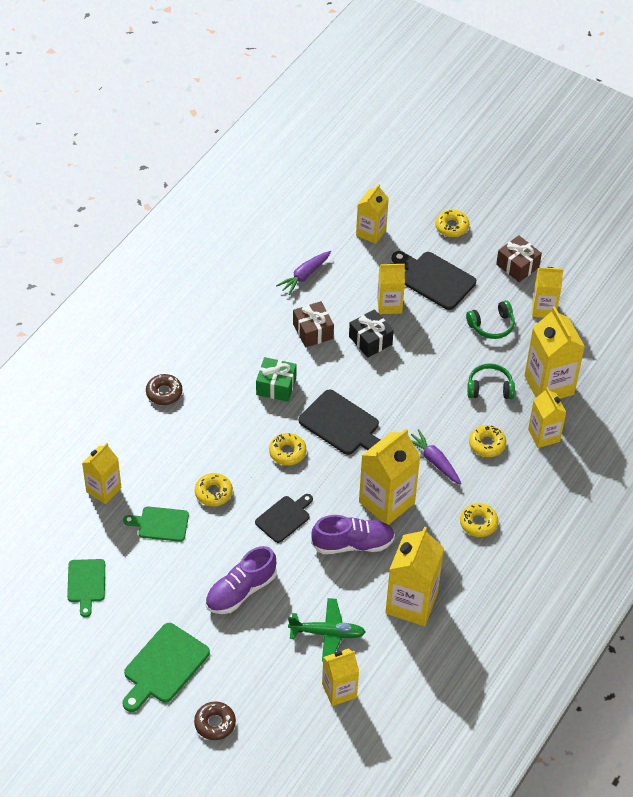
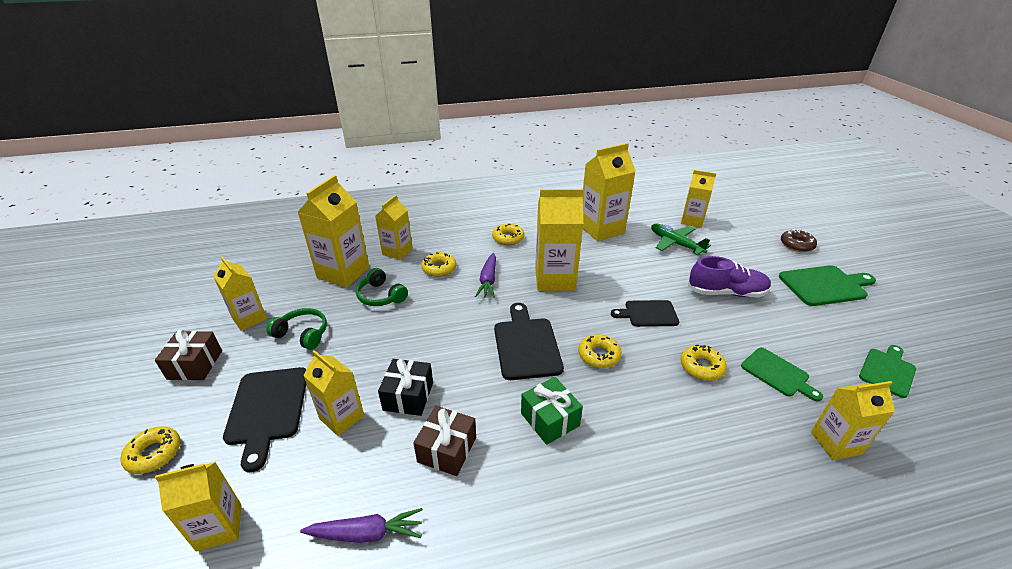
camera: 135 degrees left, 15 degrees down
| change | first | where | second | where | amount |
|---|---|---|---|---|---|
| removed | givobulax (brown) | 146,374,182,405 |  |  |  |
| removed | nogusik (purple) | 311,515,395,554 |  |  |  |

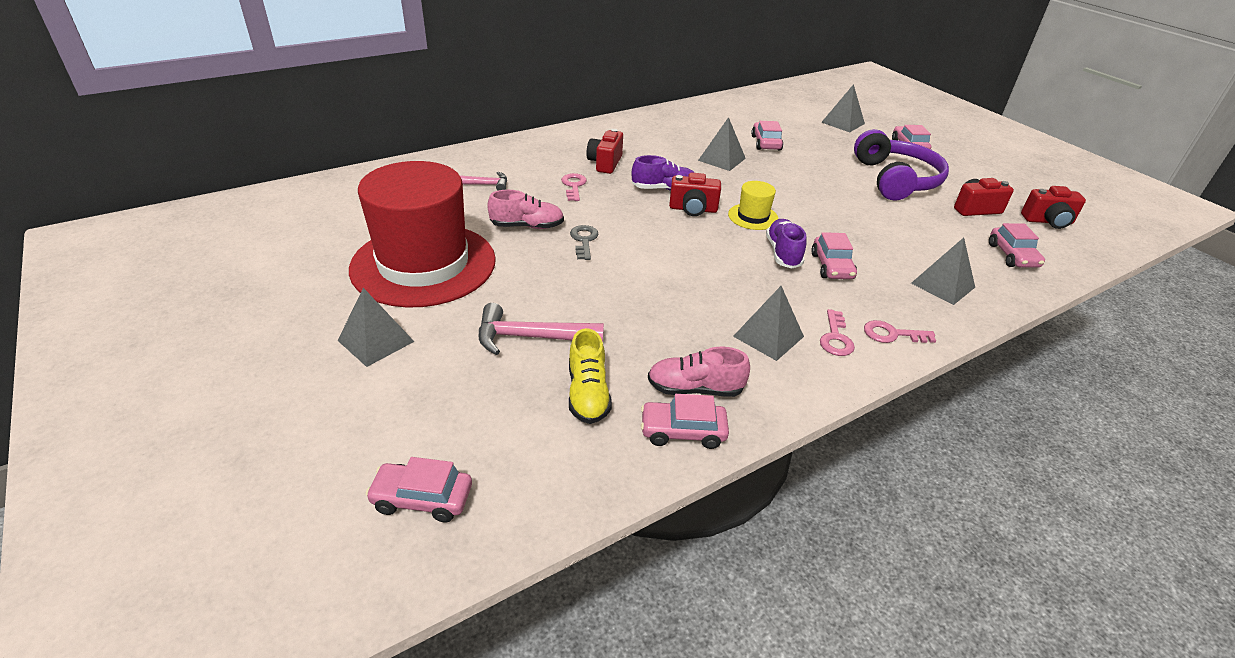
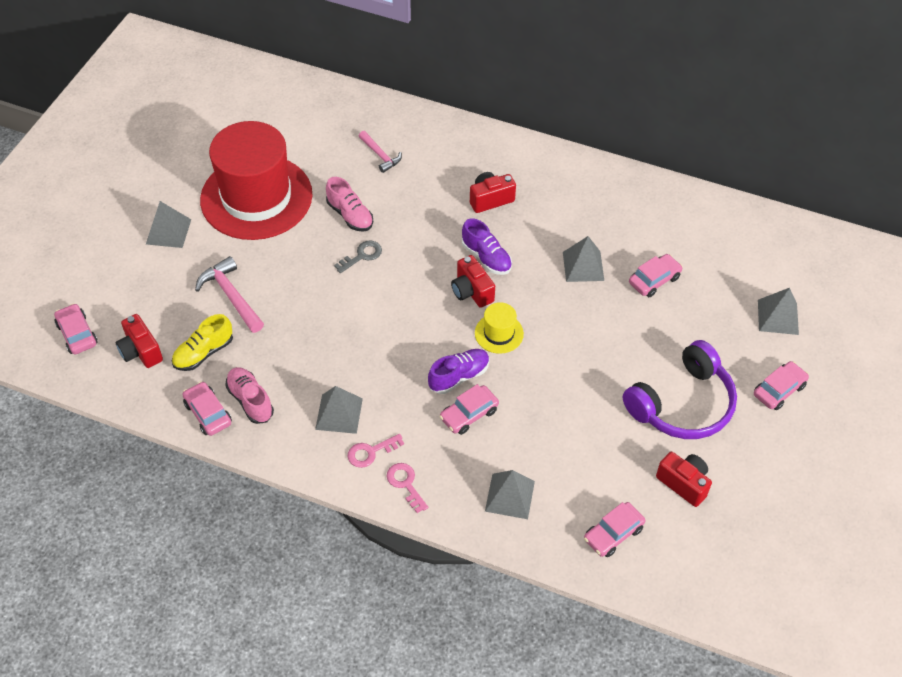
camera: 55 degrees right, 15 degrees up
| change | first | where | second | where | amount |
|---|---|---|---|---|---|
| removed | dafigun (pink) | 561,173,587,201 |  |  |  |
| moved | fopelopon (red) | 1021,186,1086,229 |  | 116,314,163,368 |  |

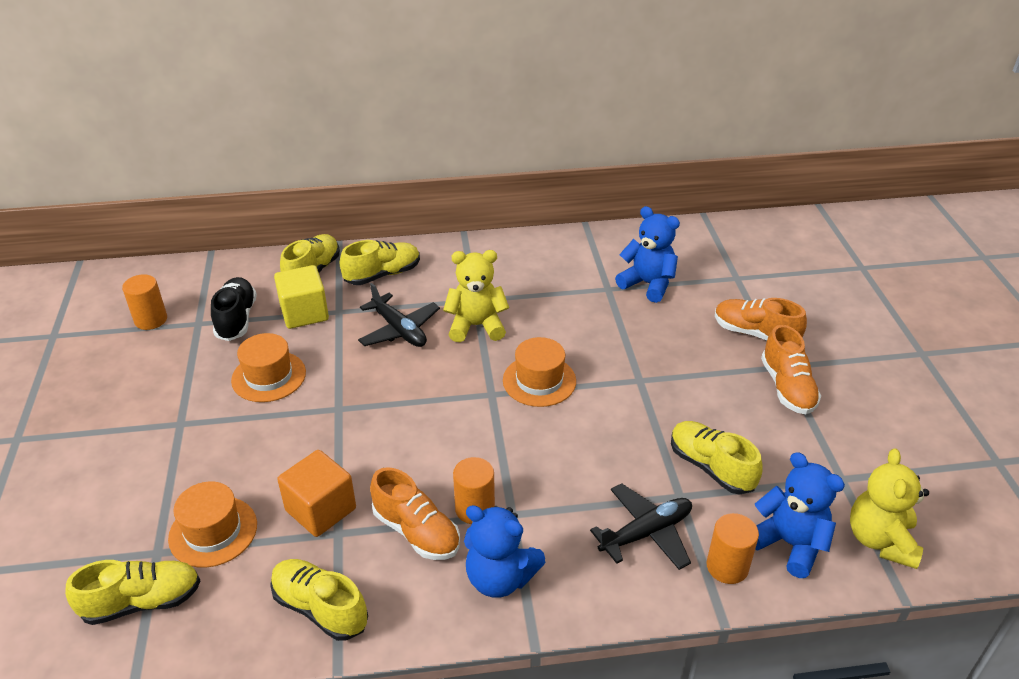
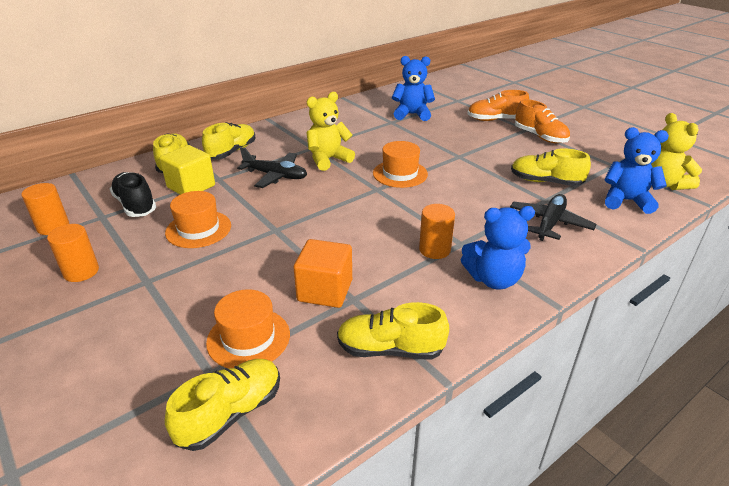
camera: 30 degrees left, 5 degrees down
| change | first | where | second | where | amount |
|---|---|---|---|---|---|
| removed | nogusik (orange) | 370,467,460,560 |  |  |  |
| moved | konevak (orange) | 706,513,759,584 |  | 47,224,99,282 |  |

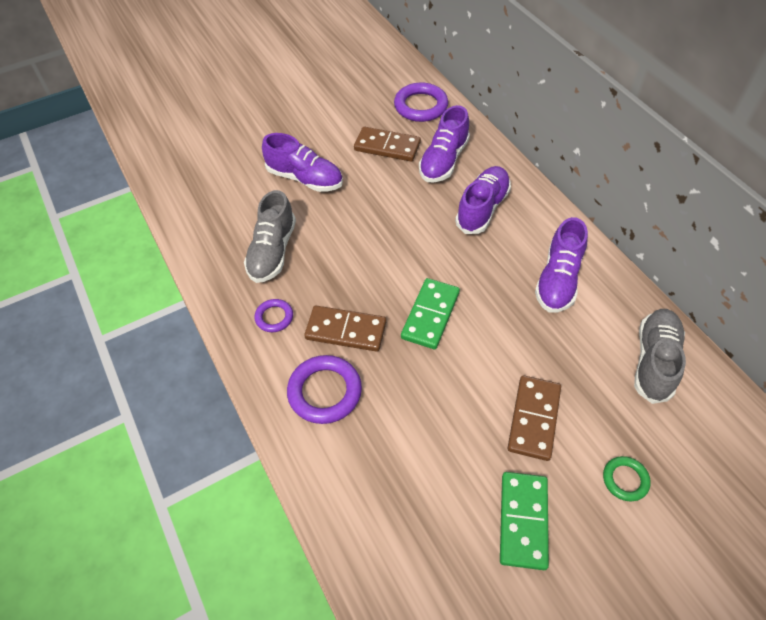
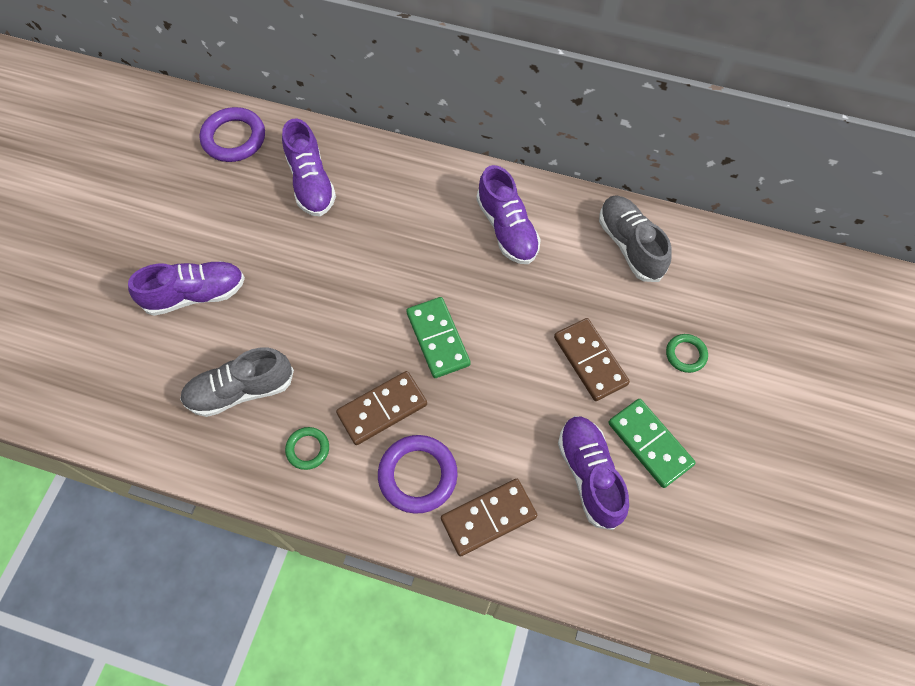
camera: 45 degrees left, 10 degrees up
| change | first | where | second | where | amount |
|---|---|---|---|---|---|
| moved | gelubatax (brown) | 354,127,421,162 |  | 441,479,537,556 |  |
| moved | nogusik (purple) | 455,166,511,234 |  | 558,416,629,530 |  |
| turned | nogusik (grey) | 244,190,296,283 |  | 180,347,294,417 | 105 degrees clockwise |
| recoloured | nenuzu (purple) | 254,299,293,332 | nenuzu (green) | 285,427,329,470 |  |

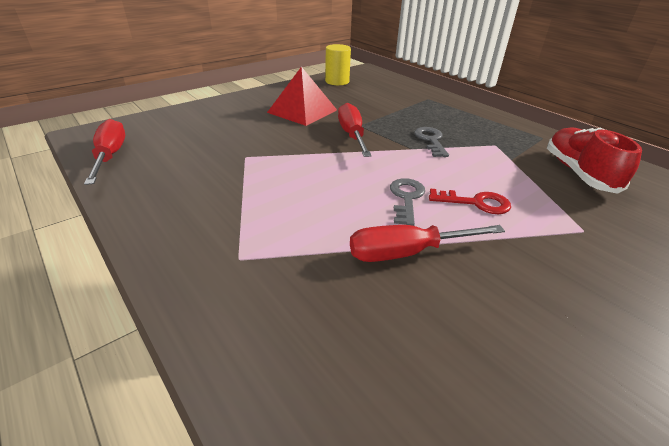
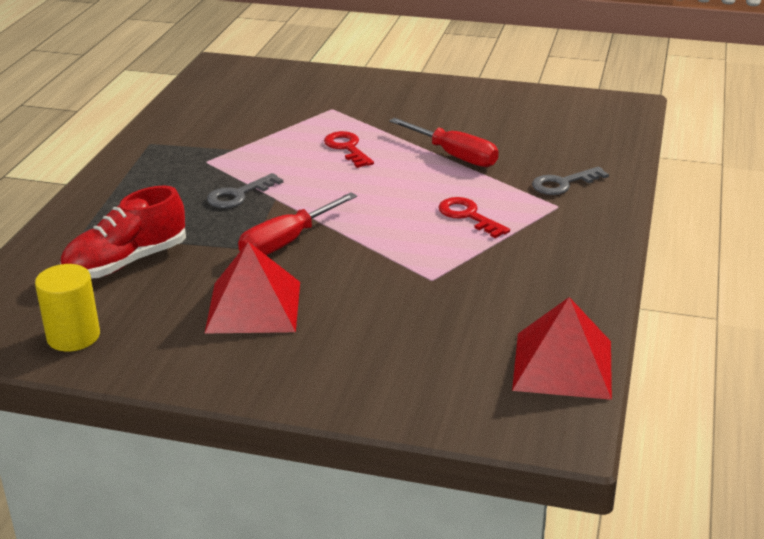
camera: 125 degrees left, 5 degrees down
| change | first | where | second | where | amount |
|---|---|---|---|---|---|
| replaced | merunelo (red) | 84,119,126,185 | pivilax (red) | 512,297,612,400 |  |
| moved | nogusik (red) | 547,127,642,194 |  | 60,185,186,279 |  |
| moved | dafigun (grey) | 390,178,425,226 |  | 532,166,609,195 |  |
| added |  |  | dafigun (red) | 438,197,510,238 |  |

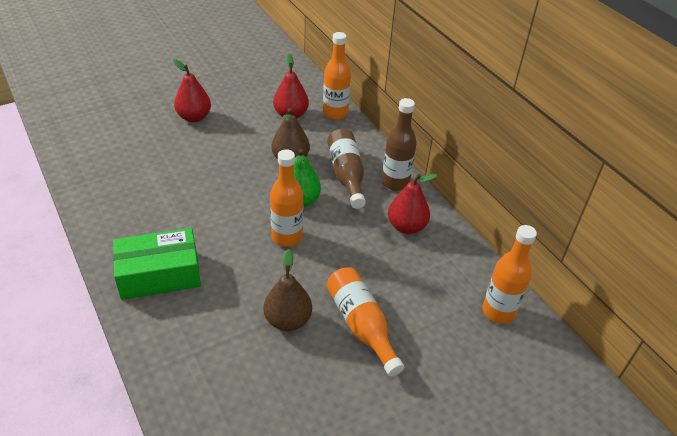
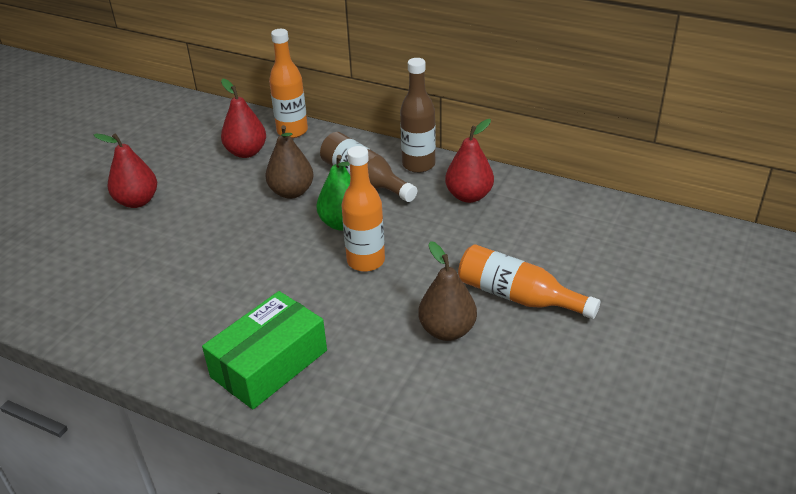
camera: 30 degrees left, 5 degrees down
| change | first | where | second | where | amount |
|---|---|---|---|---|---|
| removed | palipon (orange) | 482,225,537,324 |  |  |  |

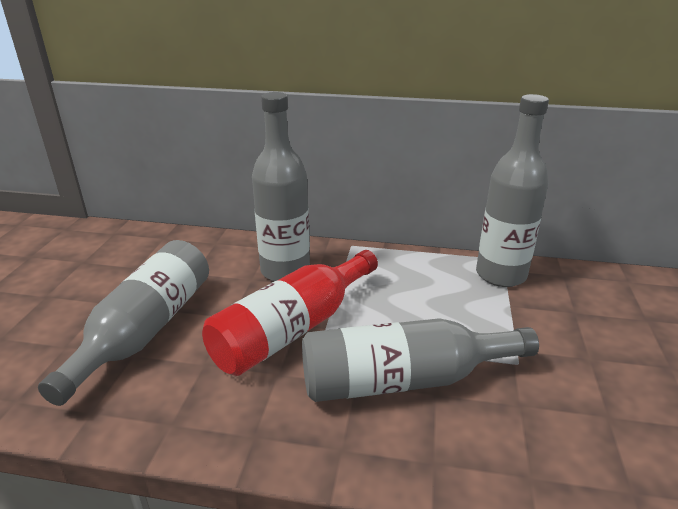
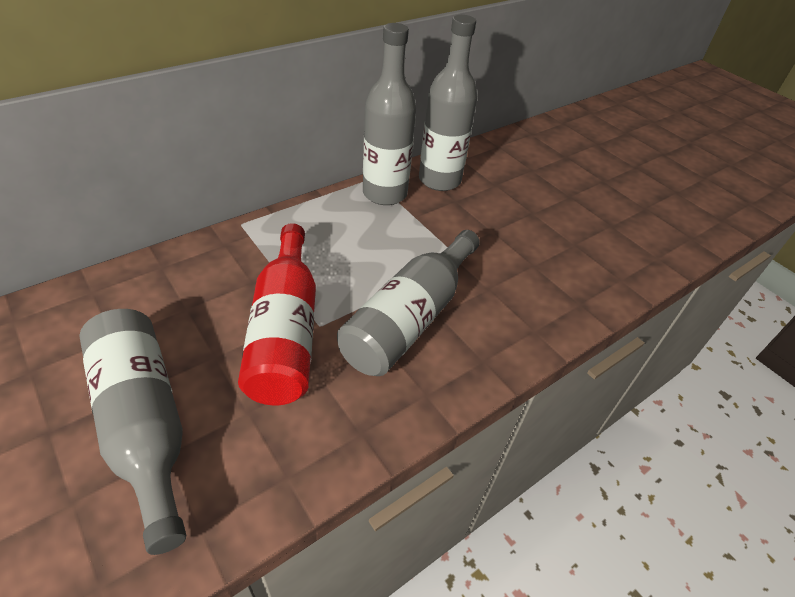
camera: 50 degrees left, 15 degrees up
| change | first | where | second | where | amount |
|---|---|---|---|---|---|
| moved | palipon (grey) | 252,92,310,281 |  | 419,15,477,191 |  |

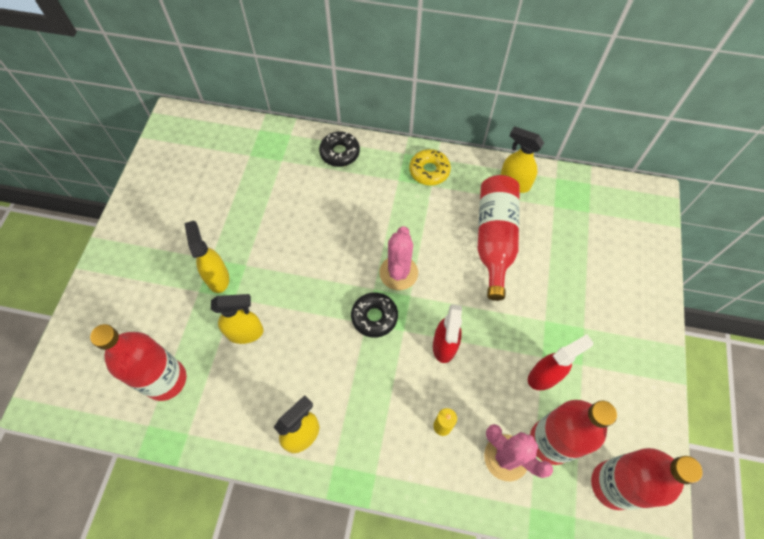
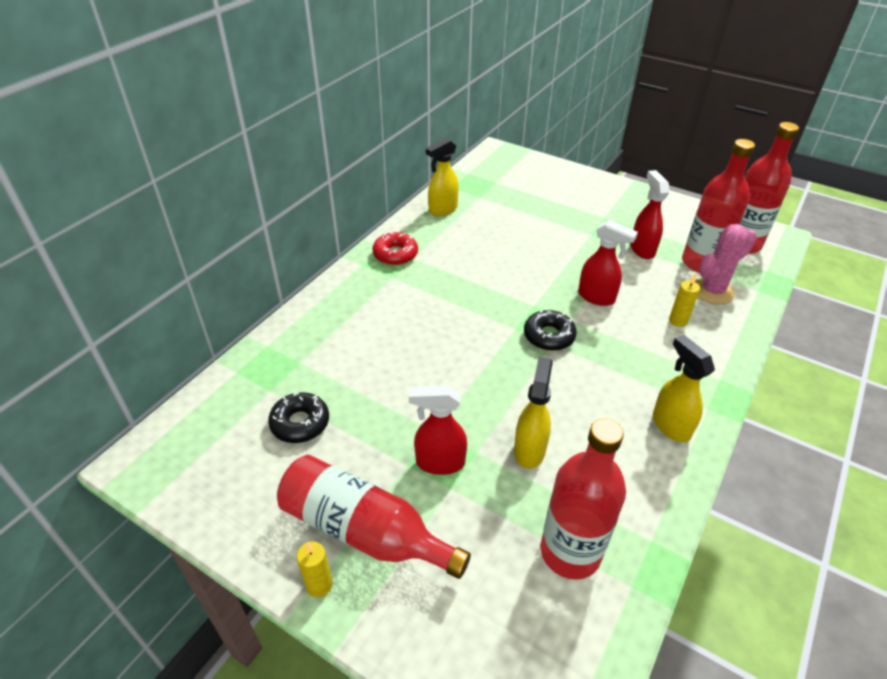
camera: 70 degrees left, 20 degrees down
| change | first | where | second | where | amount |
|---|---|---|---|---|---|
| moved | givobulax (black) | 319,132,360,167 |  | 268,392,329,443 |  |
| recoloured | givobulax (yellow) | 409,149,451,186 | givobulax (red) | 372,232,418,265 |  |
| moved | palipon (red) | 478,175,520,301 |  | 277,455,471,579 |  |
| recoloured | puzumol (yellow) | 185,221,229,293 | puzumol (red) | 409,385,467,475 |  |
| removed | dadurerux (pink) | 380,226,418,290 |  |  |  |
| added |  |  | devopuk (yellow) | 297,541,333,598 |  |

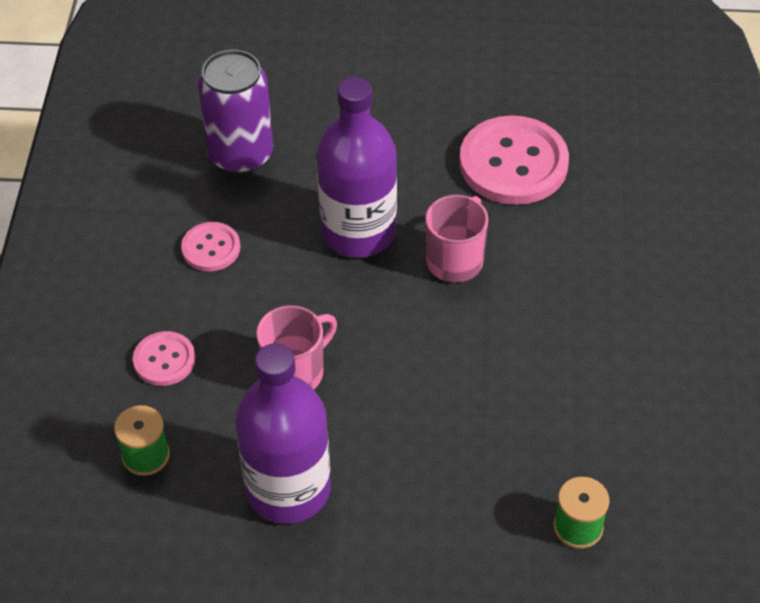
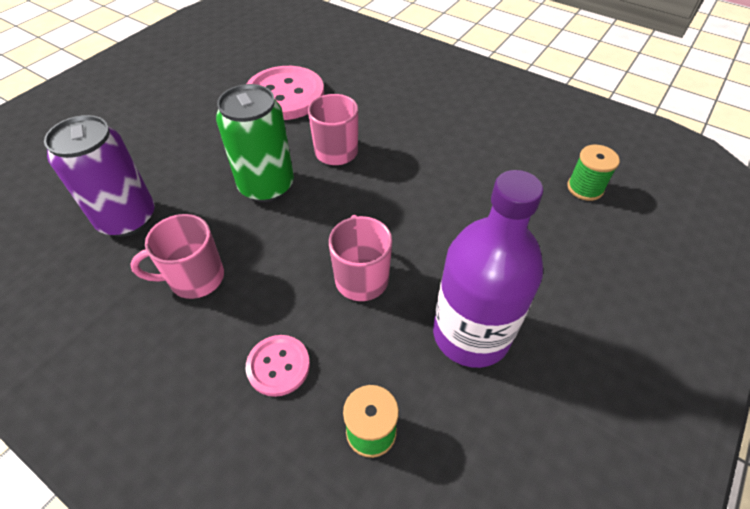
camera: 60 degrees left, 0 degrees up
| change | first | where | second | where | amount |
|---|---|---|---|---|---|
| replaced | palipon (purple) | 317,77,397,257 | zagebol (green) | 216,84,294,202 |  |
| replaced | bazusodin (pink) | 181,222,240,271 | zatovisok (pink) | 130,214,224,299 |  |

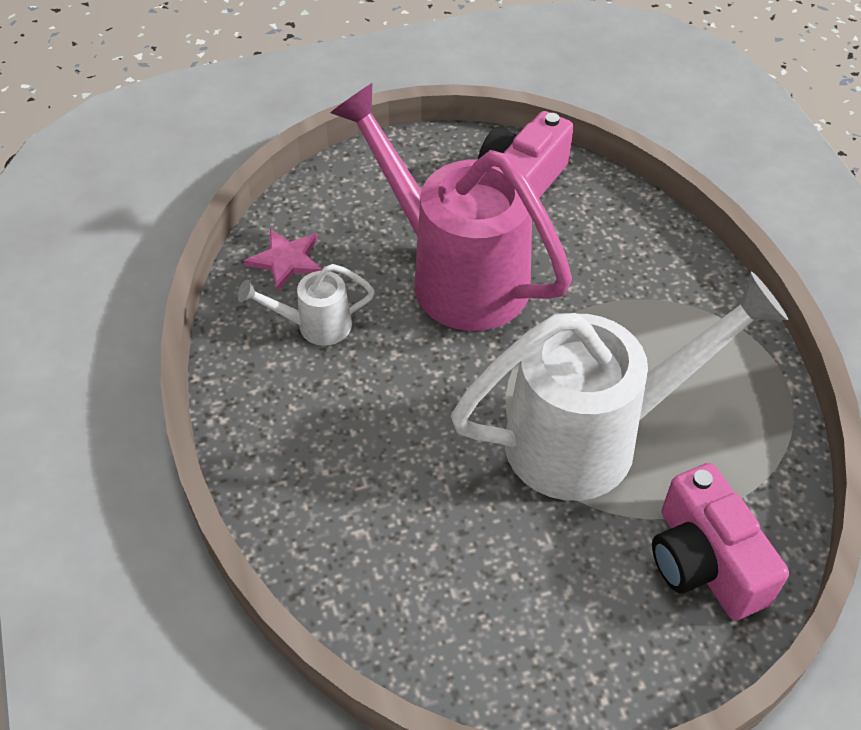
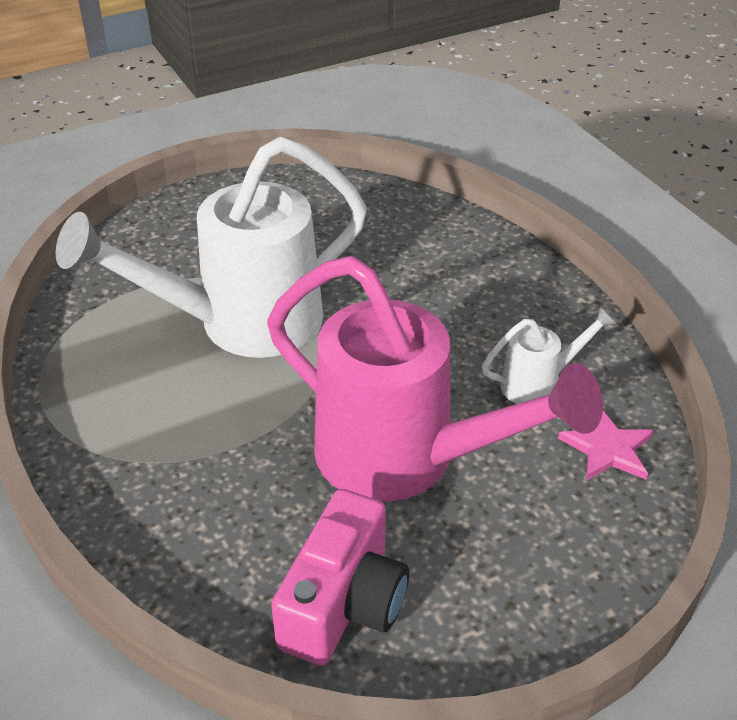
camera: 170 degrees right, 10 degrees down
| change | first | where | second | where | amount |
|---|---|---|---|---|---|
| removed | fopelopon (pink) | 652,463,789,620 |  |  |  |

